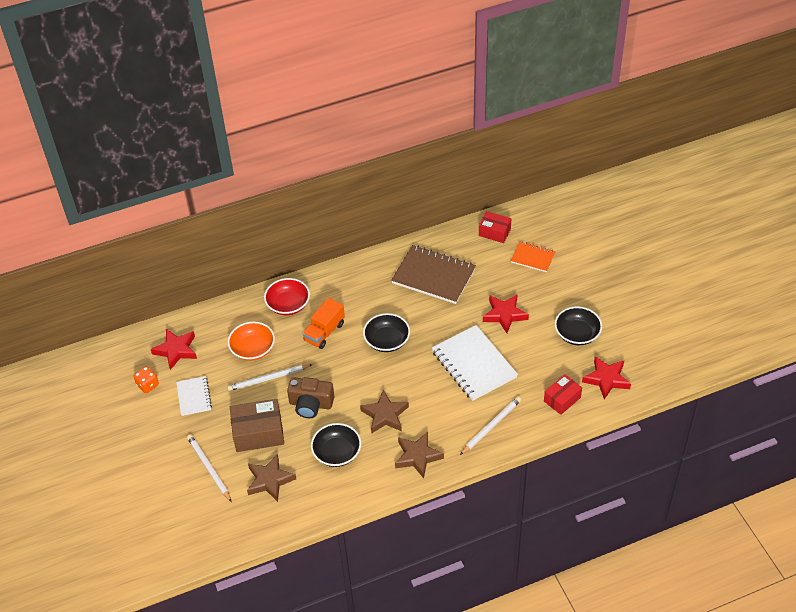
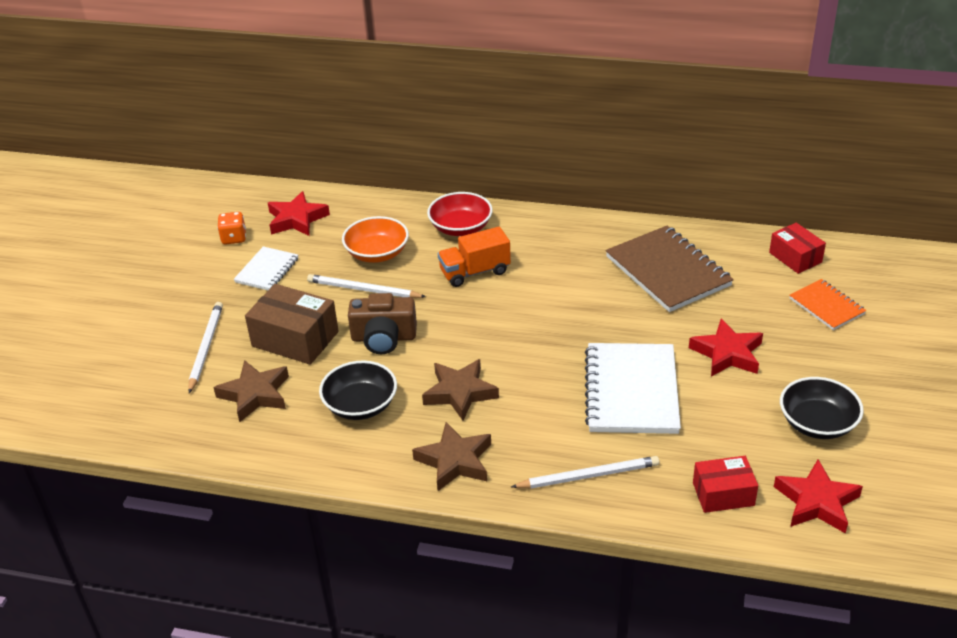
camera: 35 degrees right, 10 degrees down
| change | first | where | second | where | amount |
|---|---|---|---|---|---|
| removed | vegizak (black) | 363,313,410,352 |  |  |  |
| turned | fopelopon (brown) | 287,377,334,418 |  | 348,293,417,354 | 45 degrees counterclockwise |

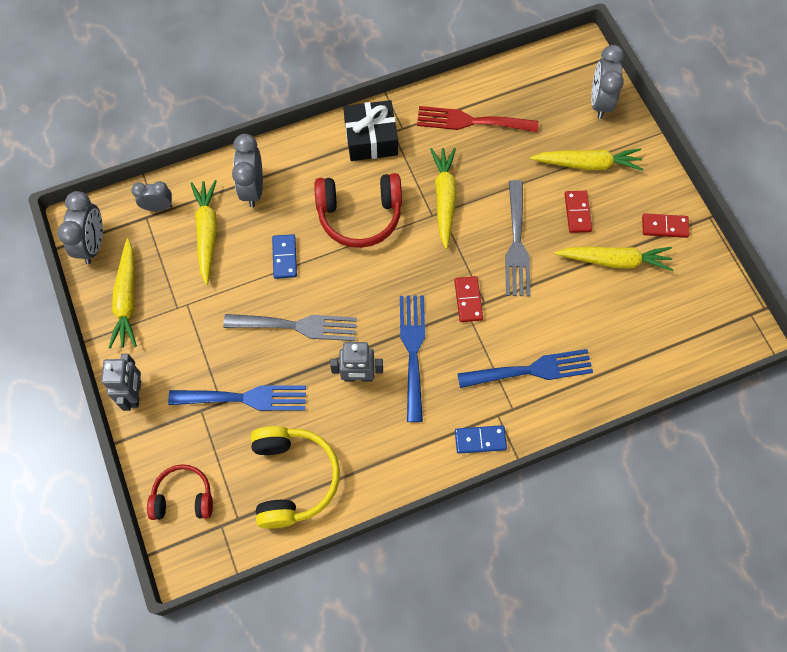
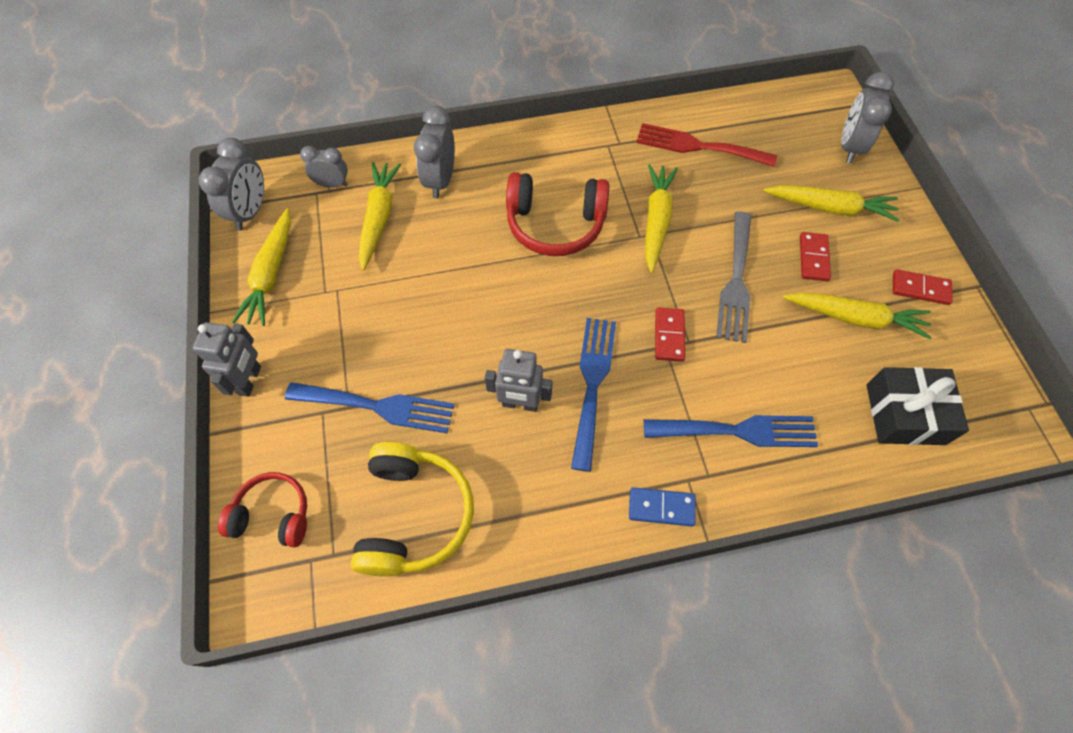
camera: 10 degrees right, 5 degrees down
| change | first | where | second | where | amount |
|---|---|---|---|---|---|
| moved | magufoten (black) | 343,100,398,161 |  | 867,367,969,445 |  |
| removed | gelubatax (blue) | 272,234,297,279 |  |  |  |
| removed | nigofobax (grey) | 223,314,357,341 |  |  |  |

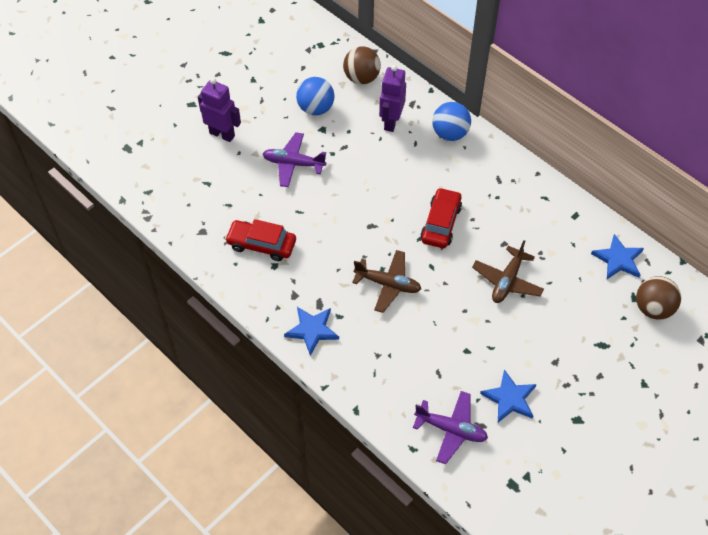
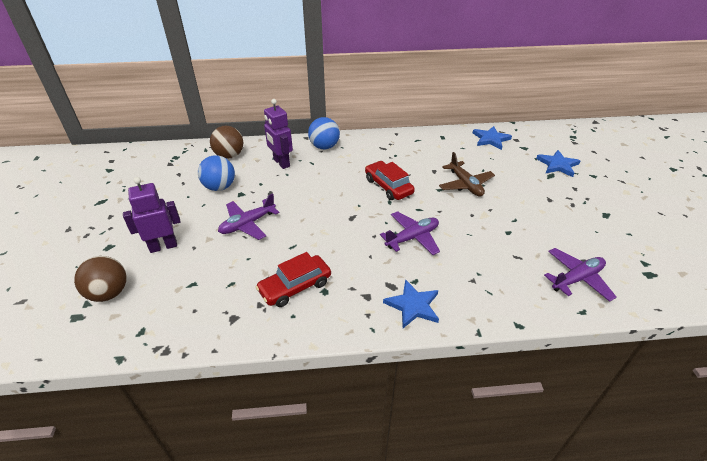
camera: 50 degrees left, 15 degrees down
| change | first | where | second | where | amount |
|---|---|---|---|---|---|
| recoloured | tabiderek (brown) | 352,250,421,313 | tabiderek (purple) | 380,211,440,255 |  |
| moved | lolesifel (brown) | 636,276,681,320 |  | 74,256,127,302 |  |
| moved | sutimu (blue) | 480,369,537,423 |  | 536,150,580,177 |  |

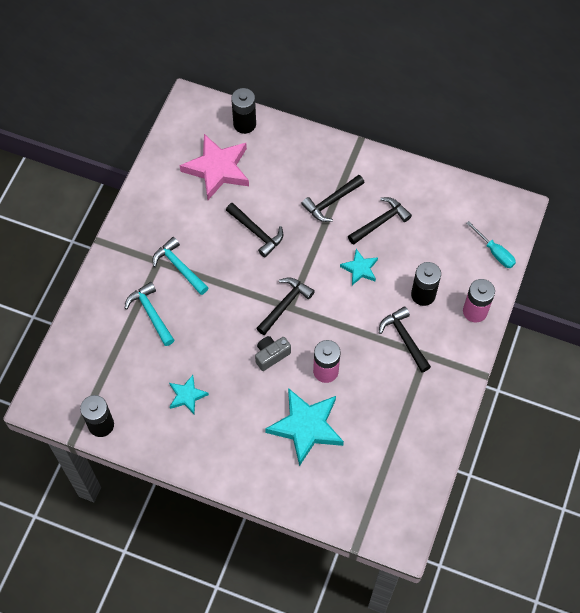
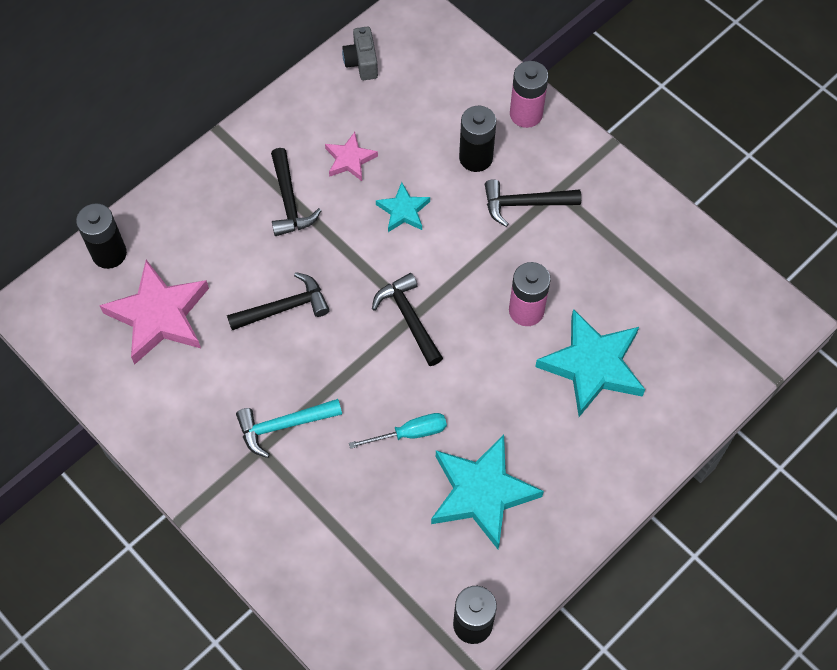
camera: 65 degrees left, 0 degrees up
| change | first | where | second | where | amount |
|---|---|---|---|---|---|
| replaced | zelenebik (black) | 348,197,412,245 | sutimu (pink) | 325,132,378,181 |  |
| moved | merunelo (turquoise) | 466,221,516,268 |  | 349,413,447,449 |  |
| removed | zelenebik (turquoise) | 125,282,174,346 |  |  |  |
| moved | fopelopon (grey) | 255,336,291,371 |  | 342,26,378,80 |  |
| resized | sutimu (turquoise) | 169,375,209,414 |  | 431,435,544,549 | x1.90 |

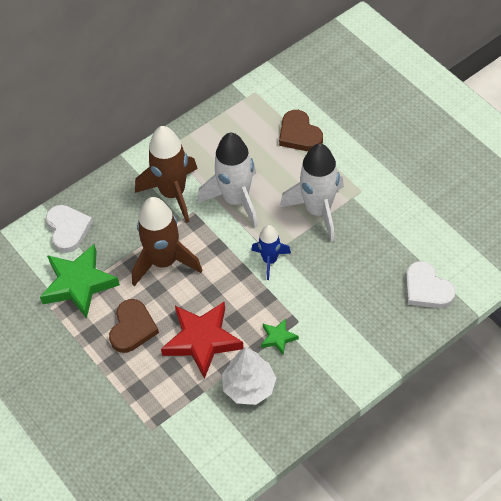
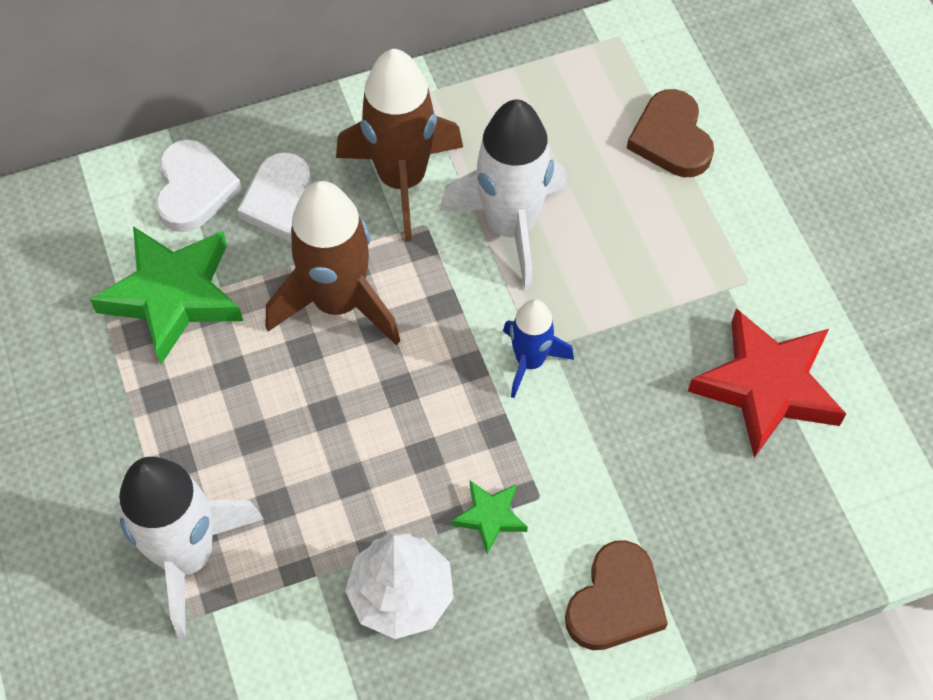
camera: 15 degrees right, 5 degrees up
| change | first | where | second | where | amount |
|---|---|---|---|---|---|
| moved | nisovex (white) | 280,143,344,242 |  | 113,457,264,638 |  |
| moved | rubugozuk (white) | 406,261,456,308 |  | 237,152,312,242 |  |
| moved | rubugozuk (brown) | 109,299,159,353 |  | 565,540,668,650 |  |
| moved | sutimu (red) | 161,302,244,379 |  | 688,308,846,458 |  |

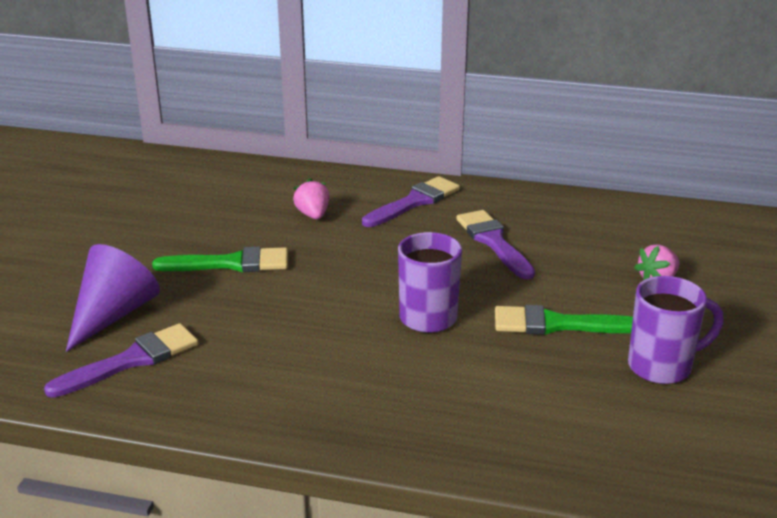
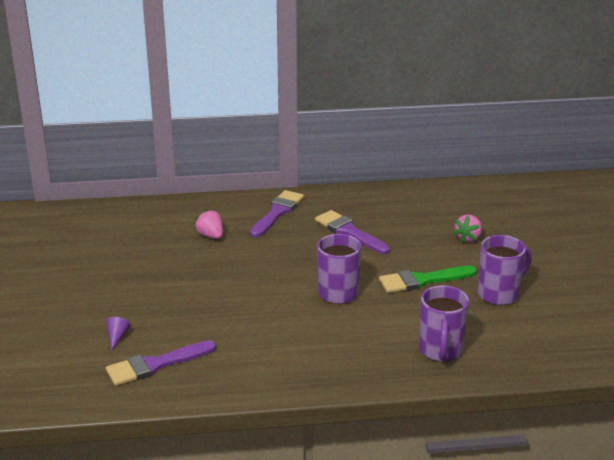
camera: 20 degrees left, 0 degrees up
| change | first | where | second | where | amount |
|---|---|---|---|---|---|
| resized | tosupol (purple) | 66,244,160,352 |  | 106,317,131,349 | x0.41 |
| removed | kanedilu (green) | 152,246,288,272 |  |  |  |
| turned | kanedilu (purple) | 44,323,198,398 |  | 106,340,216,386 | 150 degrees counterclockwise |
| added |  |  | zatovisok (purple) | 419,285,469,362 |  |

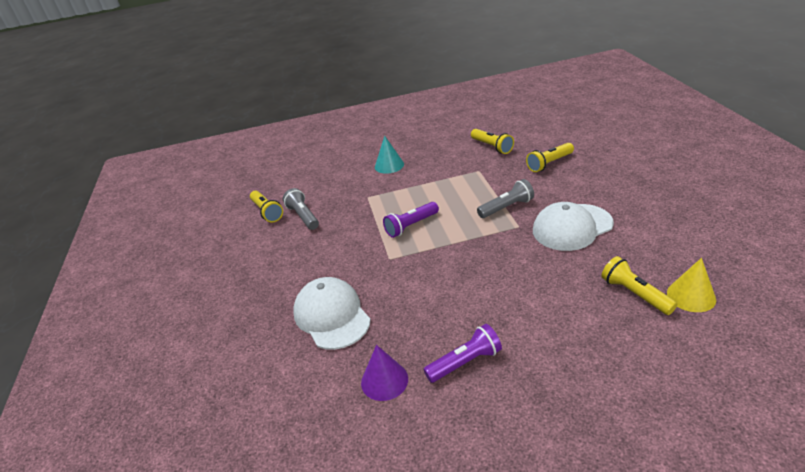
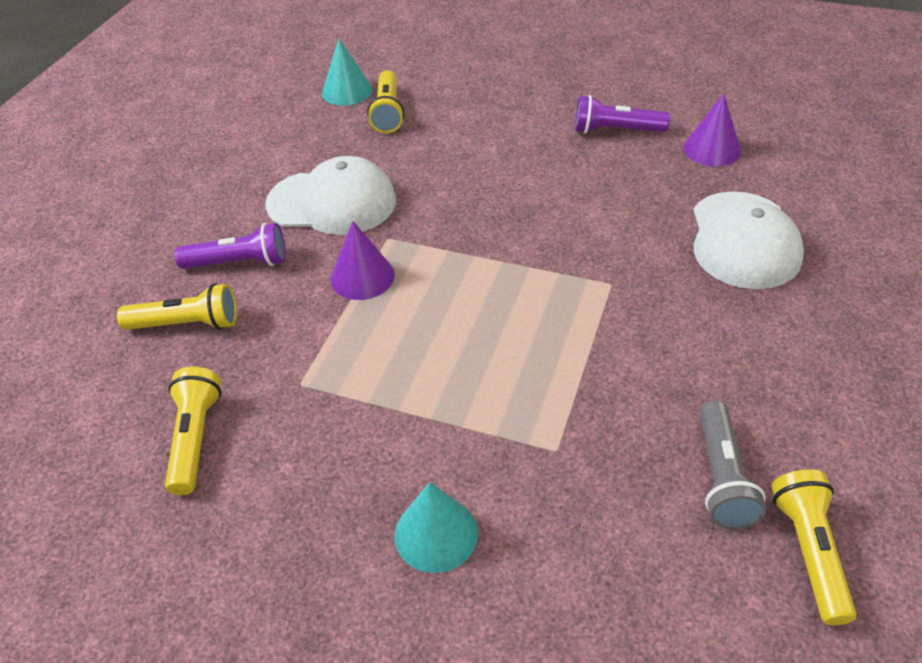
camera: 150 degrees left, 10 degrees up
| change | first | where | second | where | amount |
|---|---|---|---|---|---|
| replaced | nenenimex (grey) | 477,179,534,218 | tosupol (purple) | 331,221,395,300 |  |
| moved | nenenimex (purple) | 383,202,439,238 |  | 174,223,286,269 |  |
| recoloured | tosupol (yellow) | 667,258,716,312 | tosupol (turquoise) | 322,39,372,106 |  |

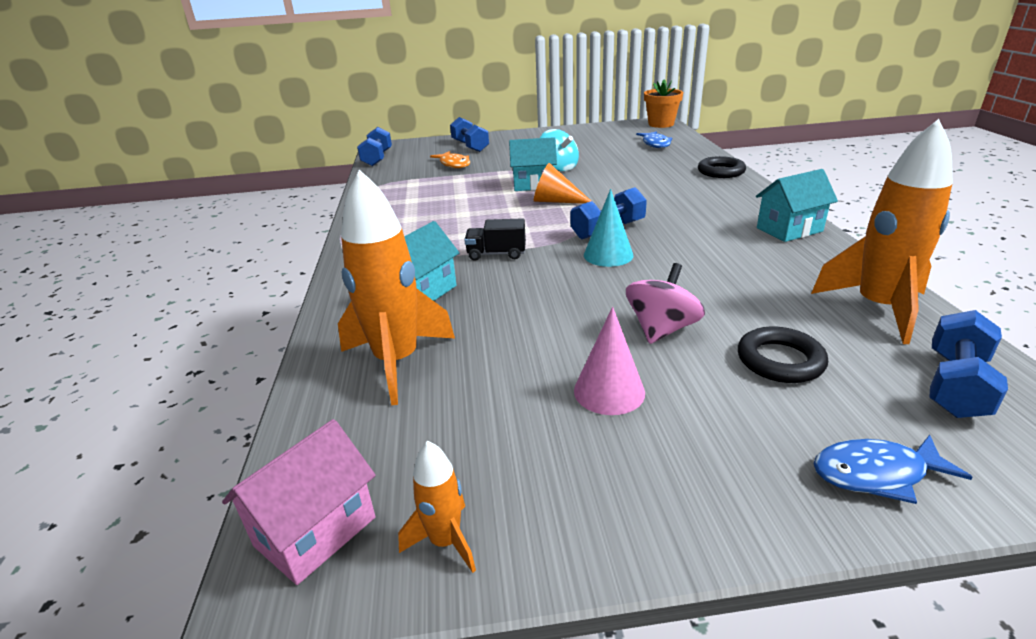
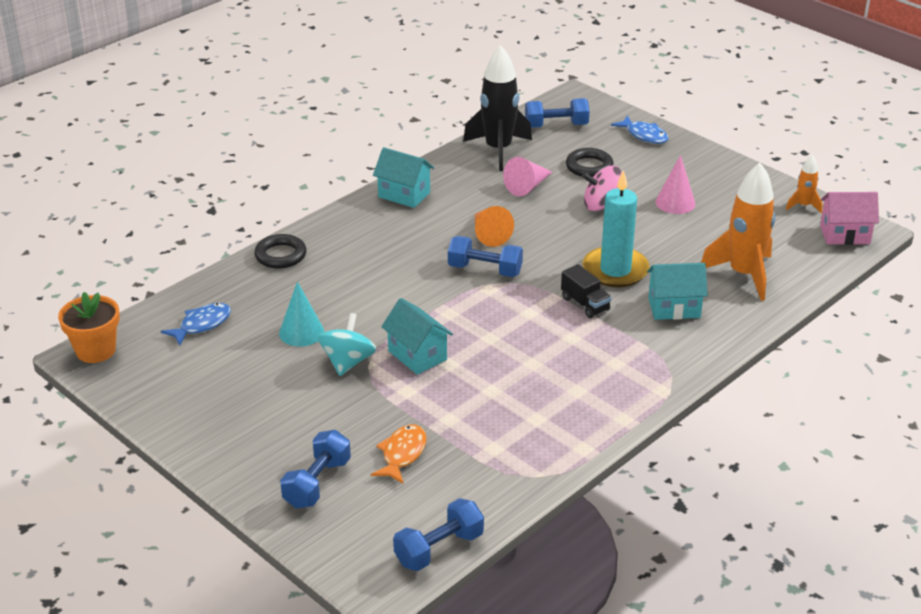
camera: 130 degrees left, 5 degrees up
| change | first | where | second | where | amount |
|---|---|---|---|---|---|
| recoloured | nisovex (orange) | 811,119,953,344 | nisovex (black) | 463,45,532,171 |  |
| moved | tosupol (orange) | 534,163,591,204 |  | 475,206,514,247 |  |
| moved | tosupol (turquoise) | 584,189,633,267 |  | 279,281,324,347 |  |
| added |  |  | tosupol (pink) | 503,157,552,196 |  |
| added |  |  | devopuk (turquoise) | 583,170,649,287 |  |

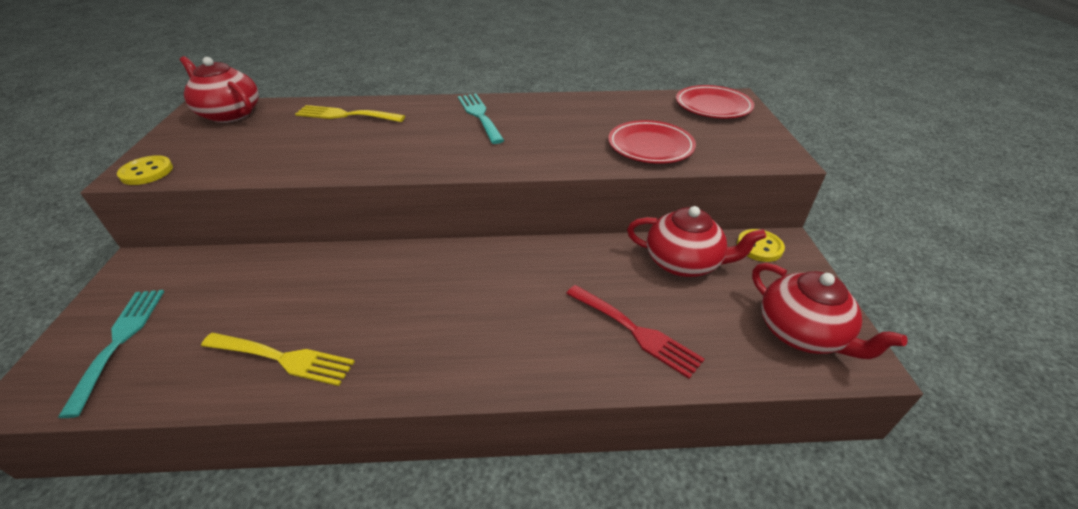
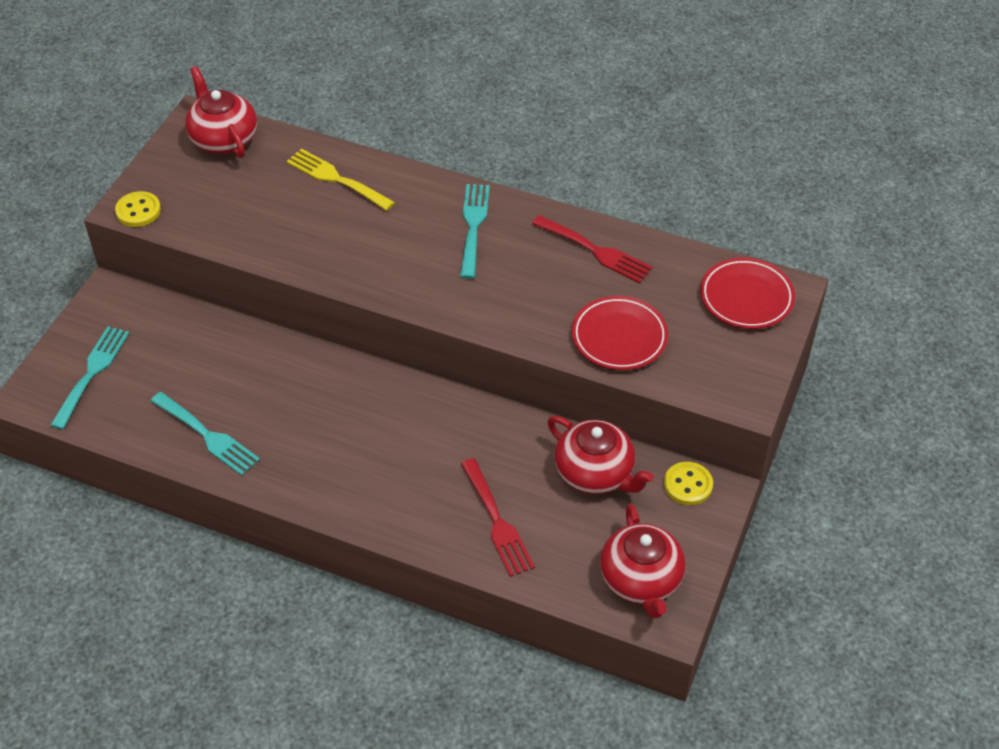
camera: 25 degrees right, 10 degrees up
| change | first | where | second | where | amount |
|---|---|---|---|---|---|
| recoloured | nigofobax (yellow) | 201,333,355,386 | nigofobax (turquoise) | 151,392,260,476 |  |
| added |  |  | nigofobax (red) | 532,215,652,283 |  |

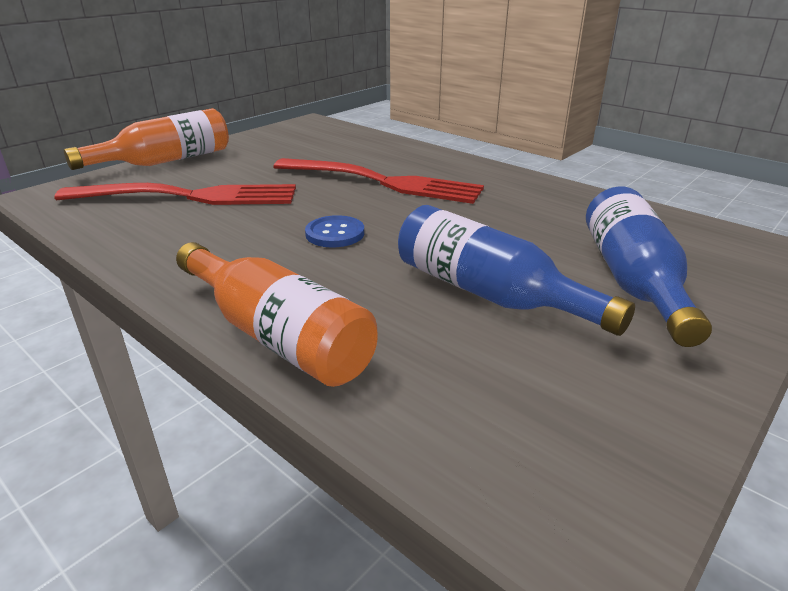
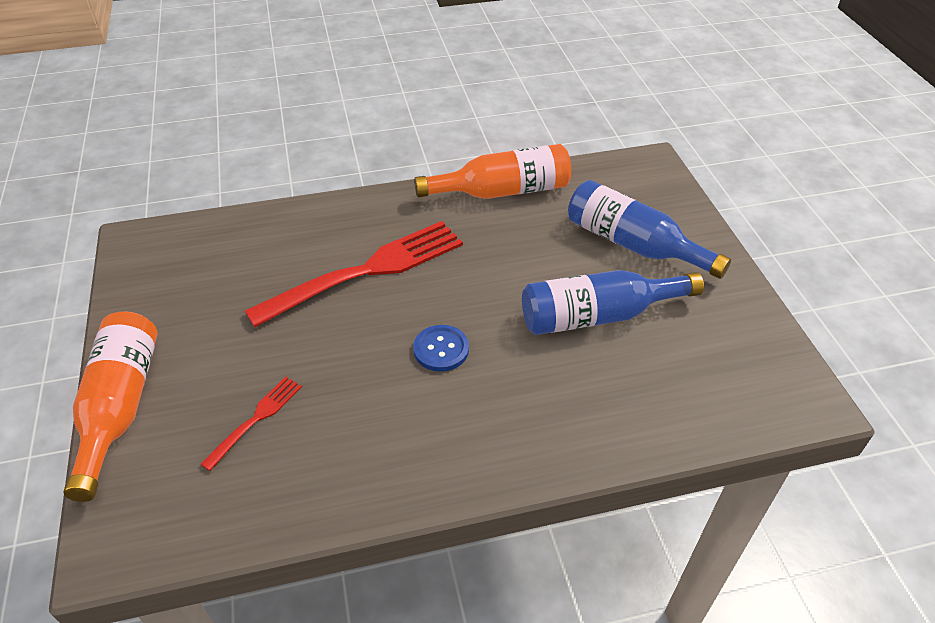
camera: 55 degrees left, 15 degrees up
| change | first | where | second | where | amount |
|---|---|---|---|---|---|
| resized | nigofobax (red) | 54,183,296,205 |  | 200,377,302,471 | x0.46 |
| moved | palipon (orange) | 176,242,378,387 |  | 414,144,571,199 |  |

